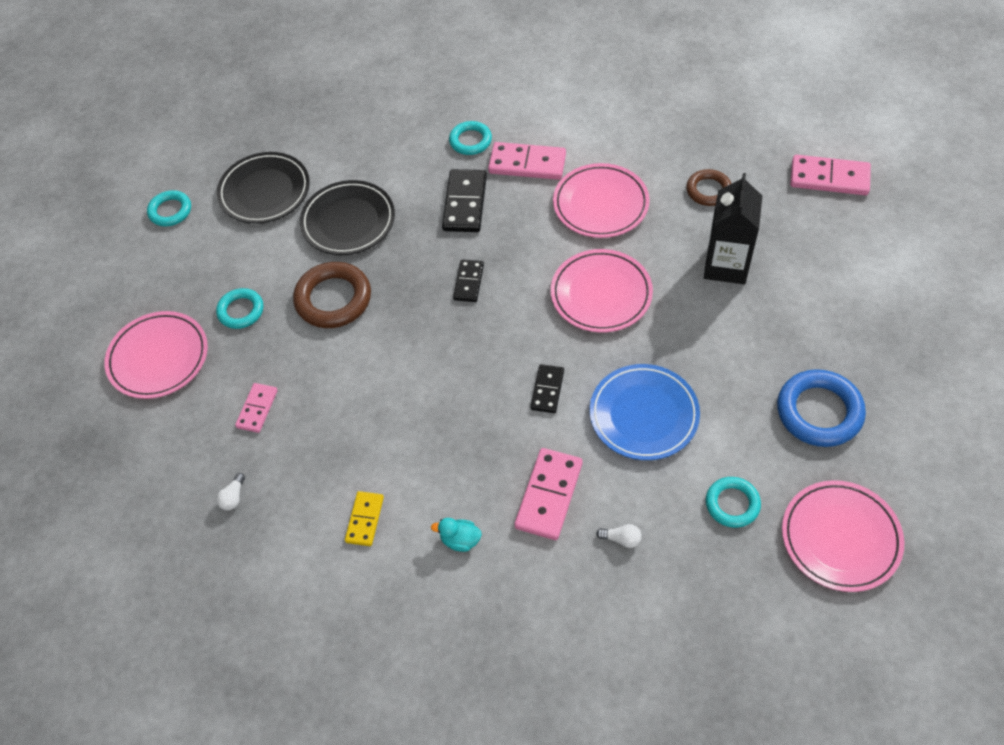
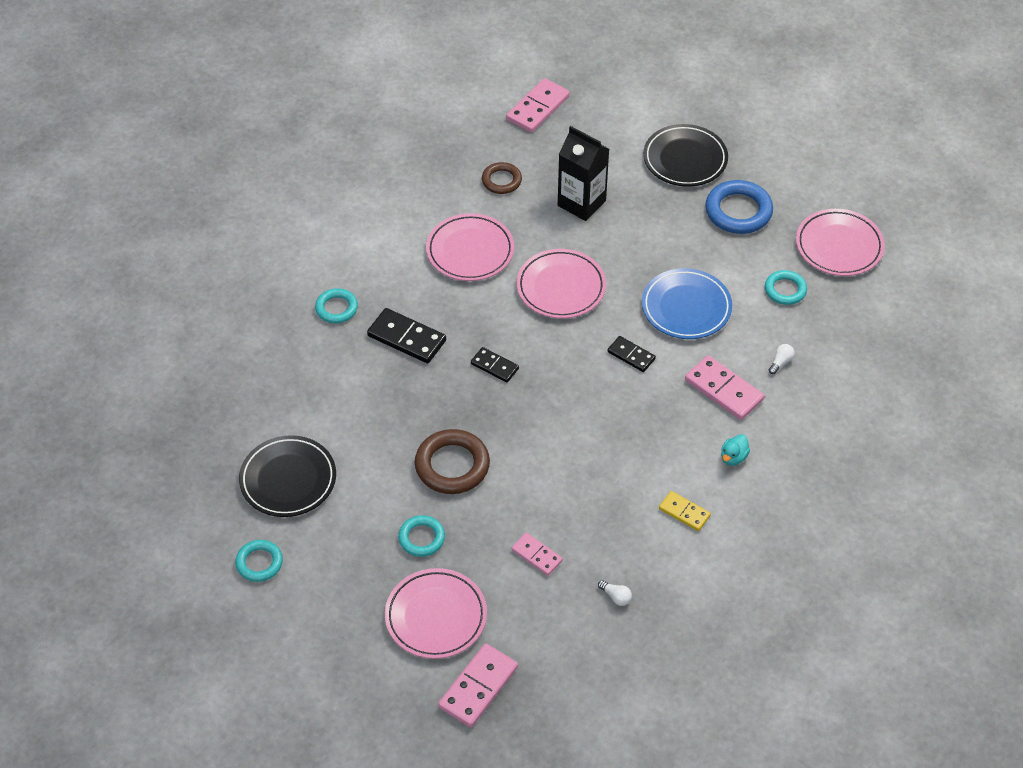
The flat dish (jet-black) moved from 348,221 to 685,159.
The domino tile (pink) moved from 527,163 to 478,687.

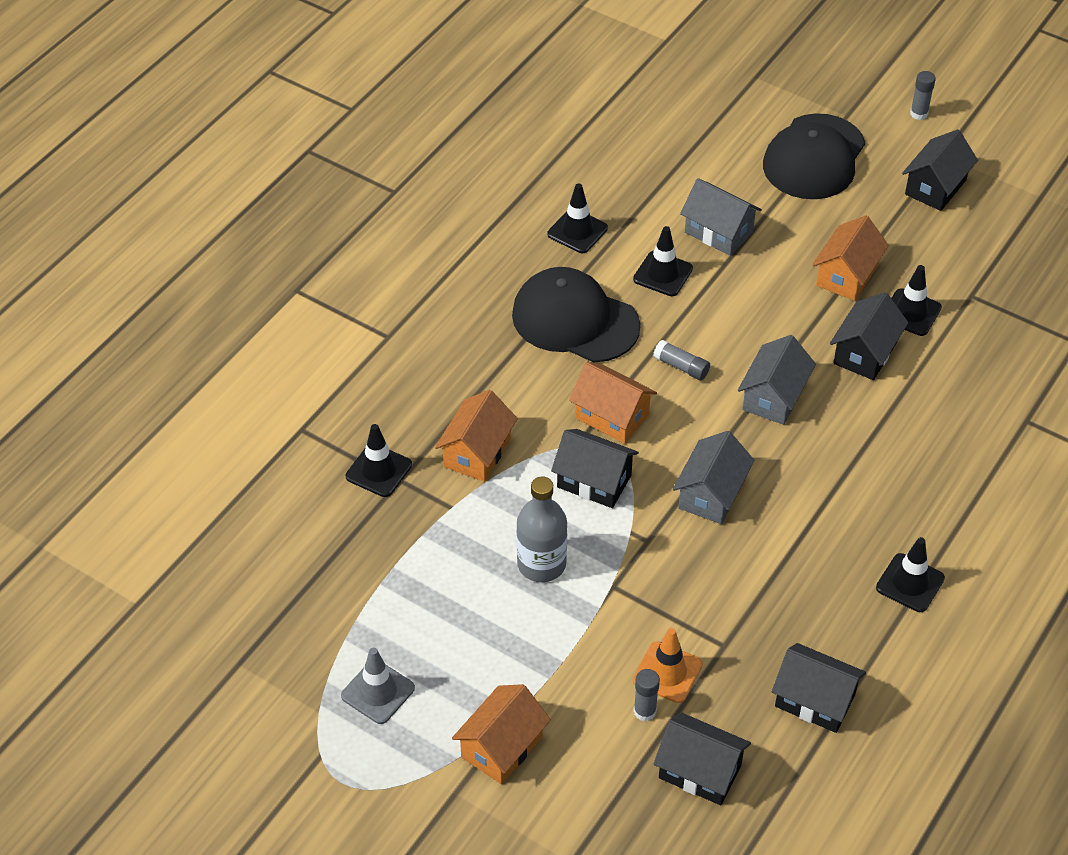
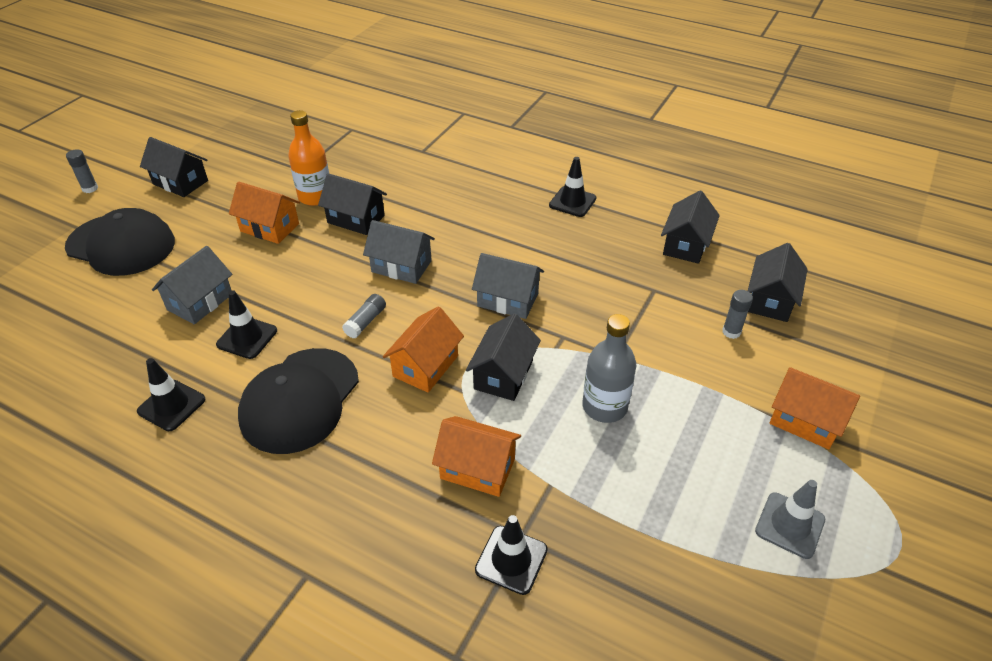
The traffic cone (orange) at 667,672 disappeared.
The traffic cone (jet-black) at 911,312 was replaced by the flask (orange) at 315,197.

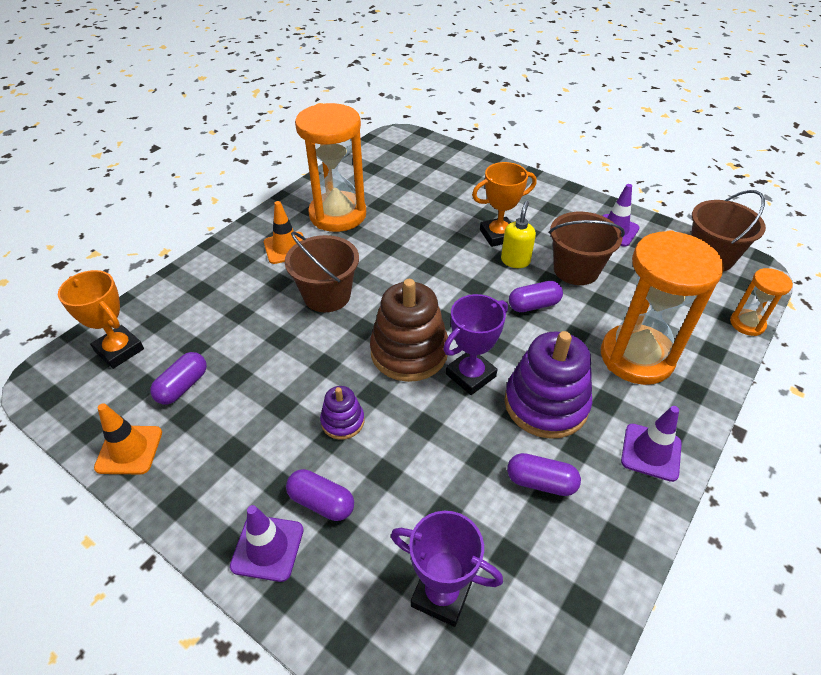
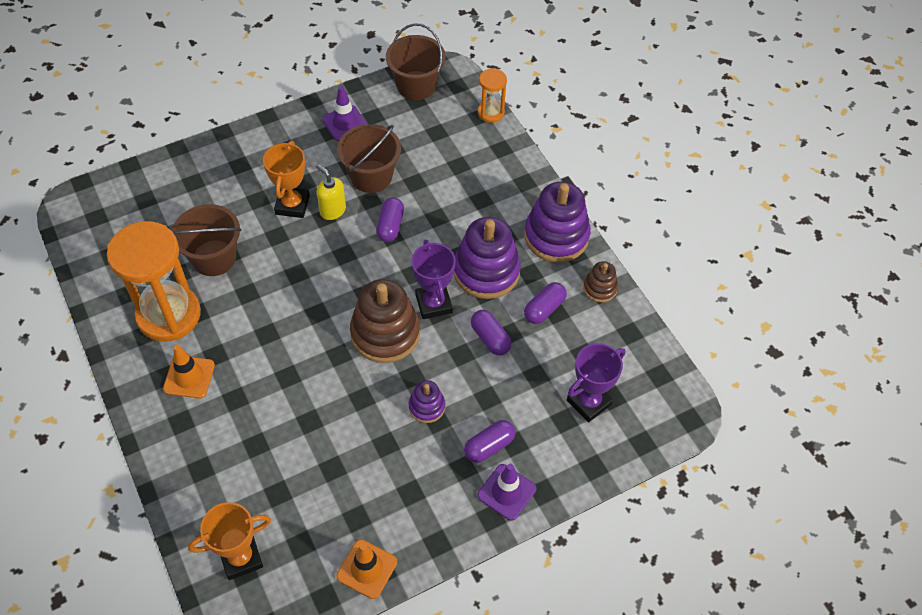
The hourglass (orange) at 636,357 disappeared.
The stacking rings (brown) at 600,288 appeared.
The capsule (purple) moved from 183,386 to 490,338.
The sand bucket (brown) moved from 327,295 to 214,258.
The traffic cone (purple) at 651,452 was replaced by the stacking rings (purple) at 556,236.

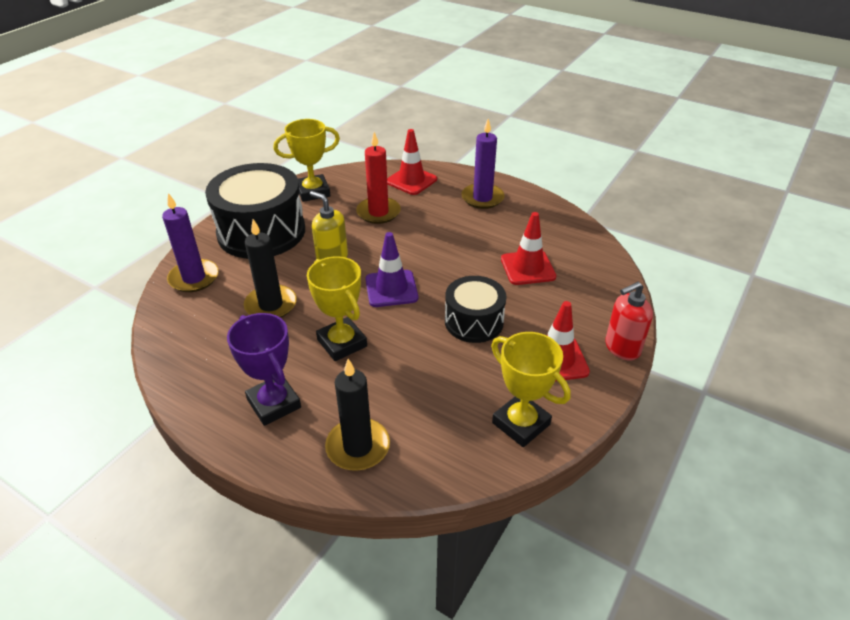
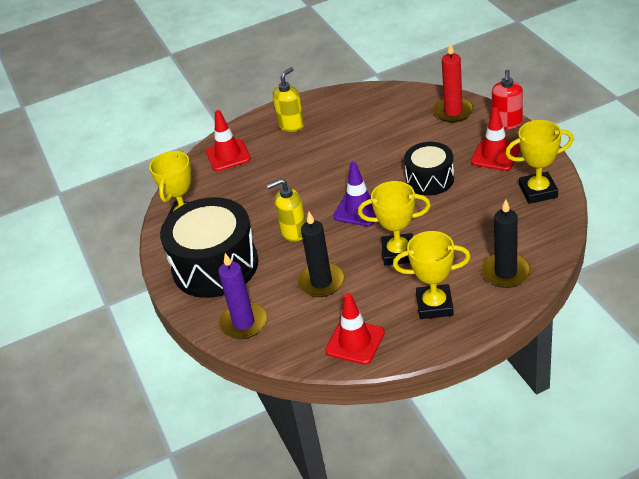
The candle (scarlet) moved from 378,212 to 453,111.
The traffic cone (scarlet) moved from 527,268 to 355,342.
The candle (purple) at 482,198 was replaced by the soap dispenser (bright yellow) at 291,125.
The prize cup (purple) at 274,403 became the prize cup (bright yellow) at 434,305.

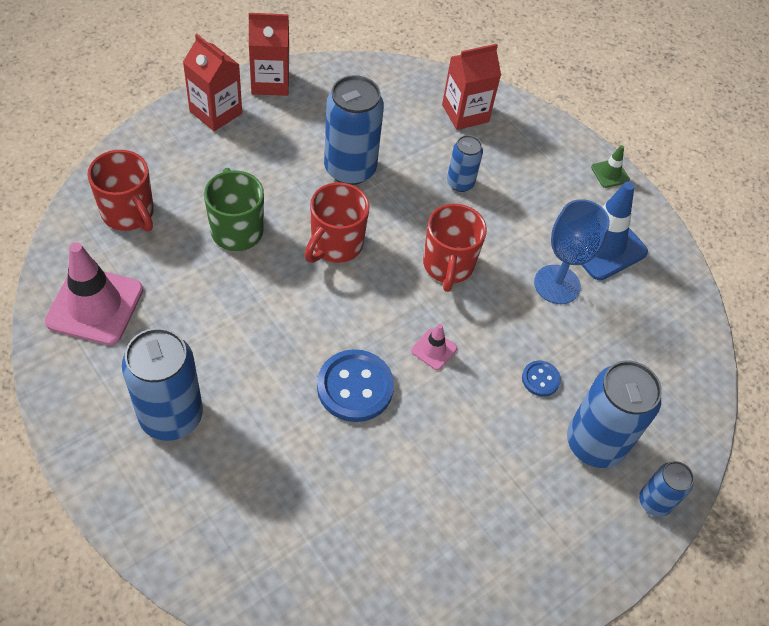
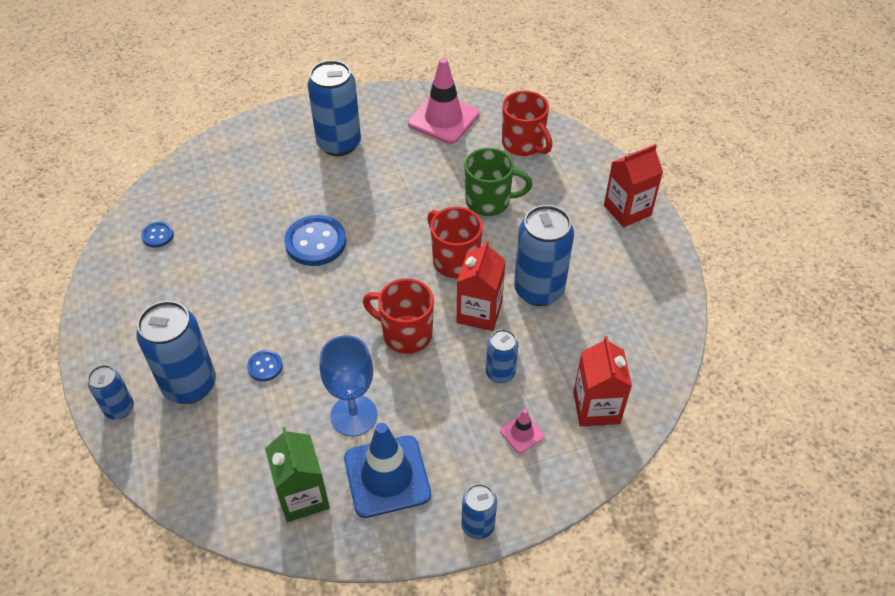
The shirt button (blue) at 158,235 appeared.
The carton (leaf-green) at 303,496 appeared.
The carton (scarlet) moved from 270,82 to 479,312.
The traffic cone (pink) moved from 434,349 to 522,433.
The traffic cone (leaf-green) at 610,174 was replaced by the tin (blue) at 478,526.
The tea mug (scarlet) at 129,213 turned 105 degrees counterclockwise.

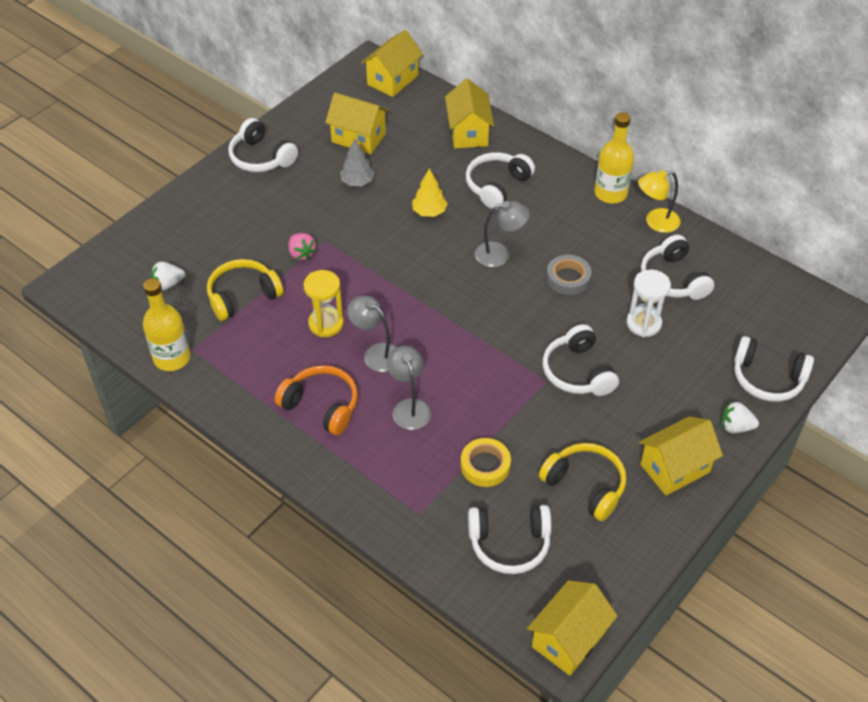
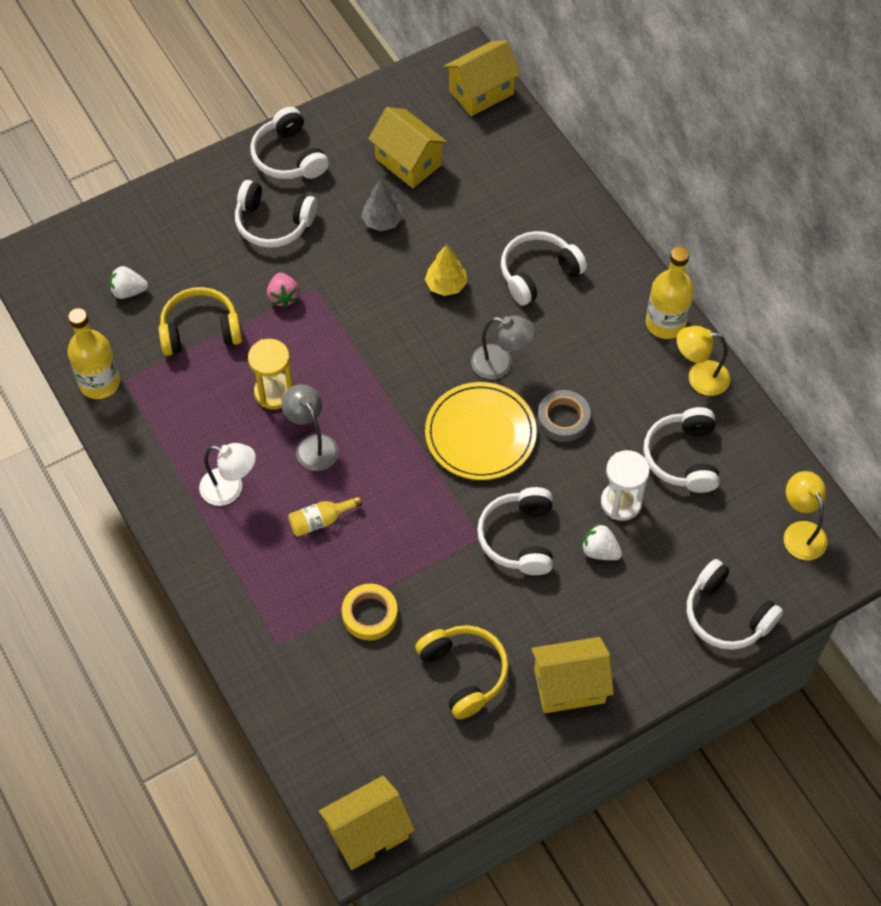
The house (bright yellow) at 468,132 disappeared.
The flat dish (bright yellow) at 480,434 appeared.
The lamp (bright yellow) at 800,532 appeared.
The over-ear headphones (pure white) moved from 509,543 to 273,223.
The toy strawberry (pure white) moved from 735,427 to 600,551.
The over-ear headphones (orange) at 321,406 was replaced by the lamp (pure white) at 230,489.
The lamp (ash-grey) at 409,407 was replaced by the flask (bright yellow) at 320,520.

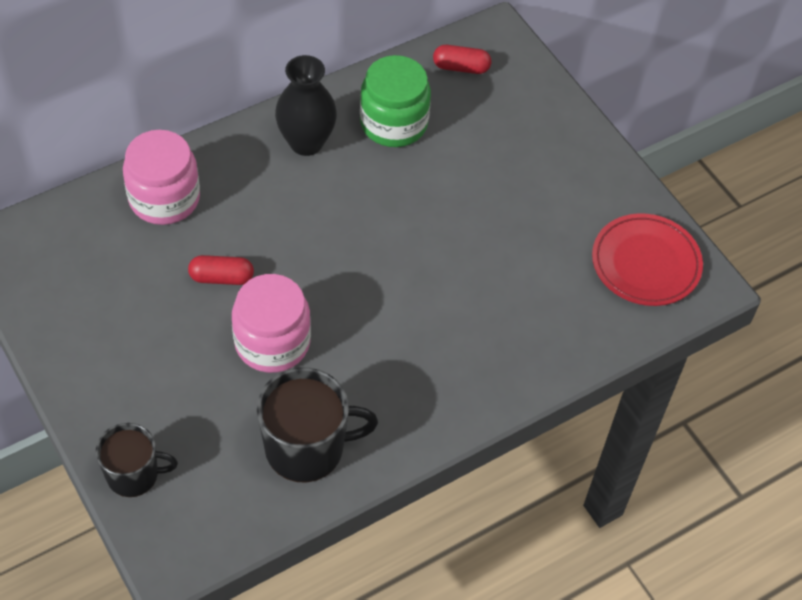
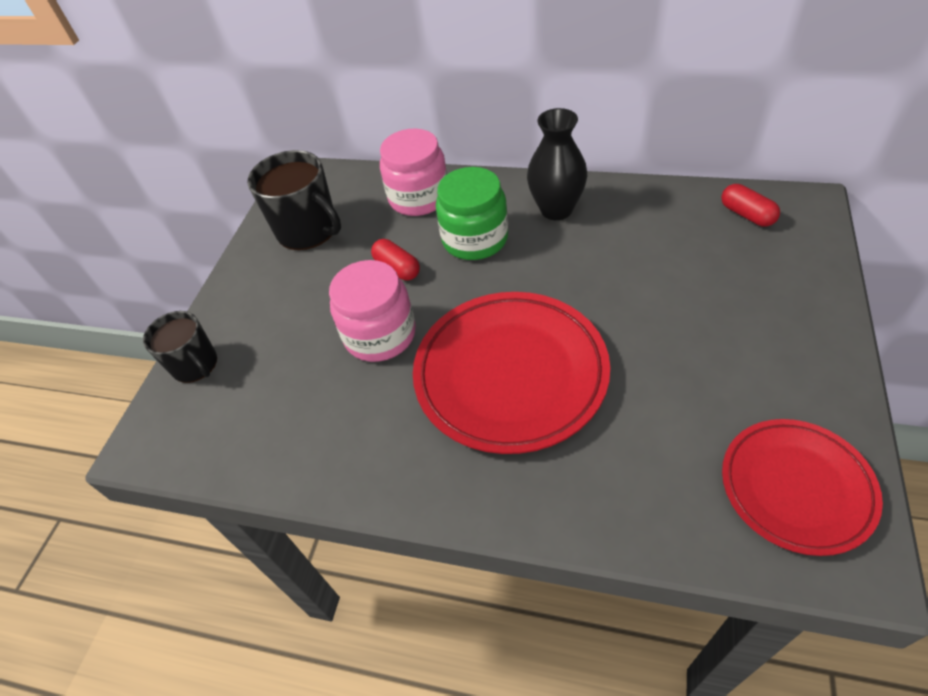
The flat dish (scarlet) at 510,374 appeared.
The tea mug (jet-black) moved from 307,447 to 308,230.
The jam jar (leaf-green) moved from 393,123 to 475,239.

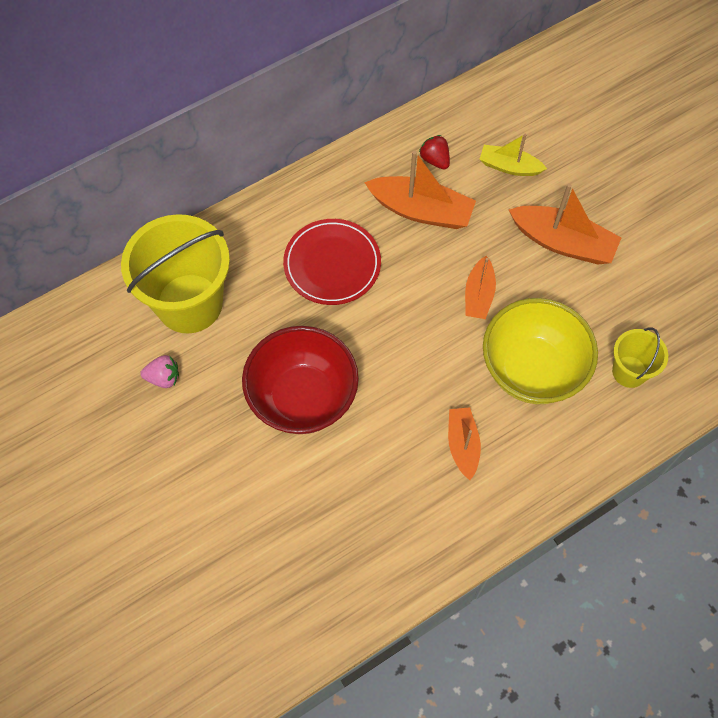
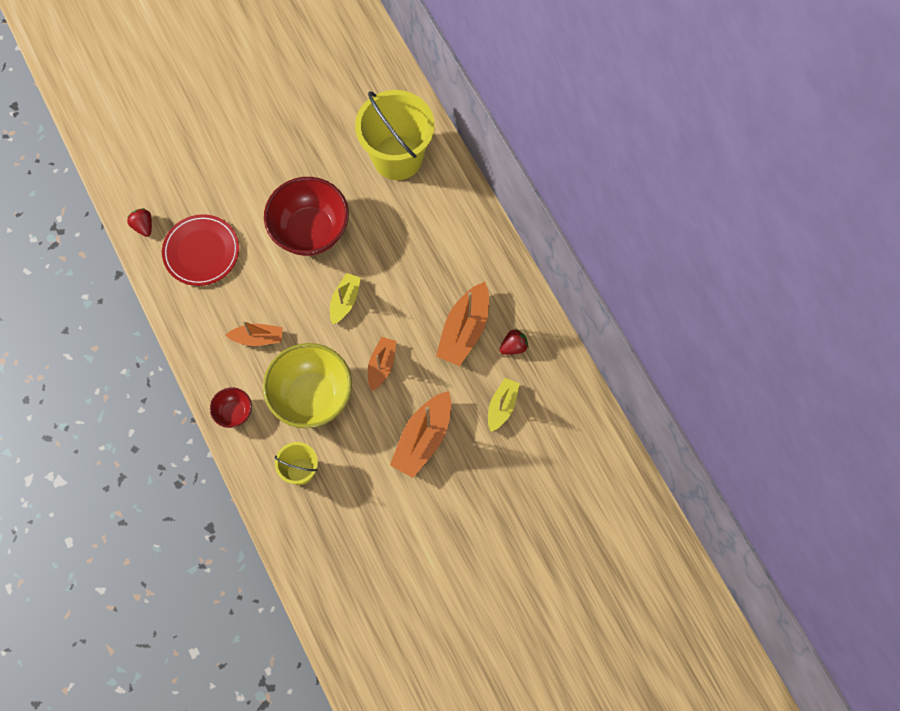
The toy strawberry (pink) at 163,377 disappeared.
The toy strawberry (scarlet) at 143,226 appeared.
The deep dish (scarlet) at 234,412 appeared.
The toy boat (bright yellow) at 345,301 appeared.
The flat dish (scarlet) moved from 332,264 to 201,252.
The toy boat (orange) at 479,295 turned 90 degrees clockwise.

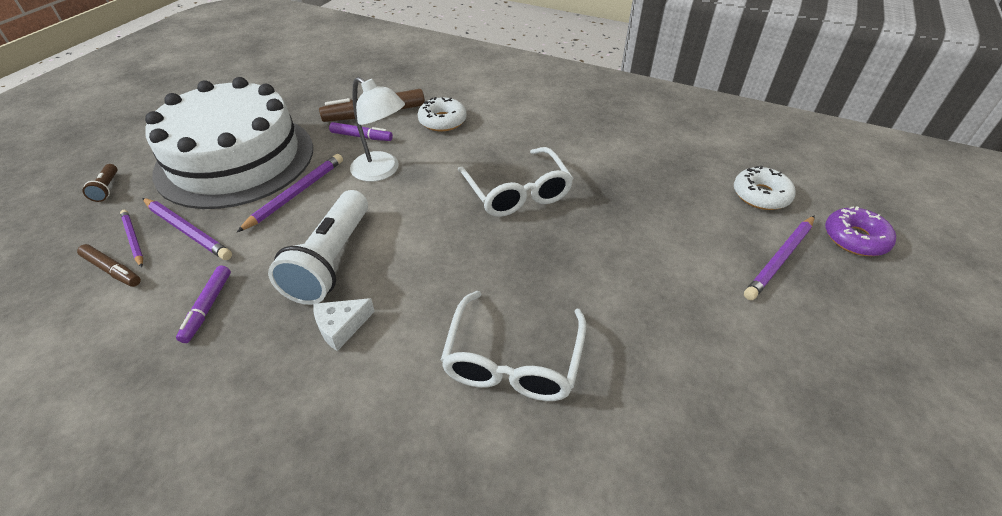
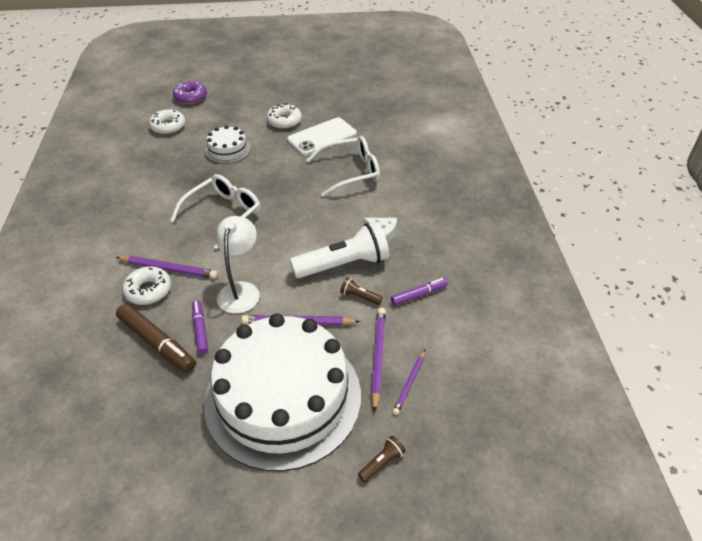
The marker (brown) at 112,270 disappeared.
The gateau (pure white) at 228,150 appeared.
The donut (pure white) at 284,121 appeared.
The phone (pure white) at 322,137 appeared.
The pocket torch (brown) at 359,296 appeared.
The wooden pencil (purple) moved from 780,259 to 169,269.

